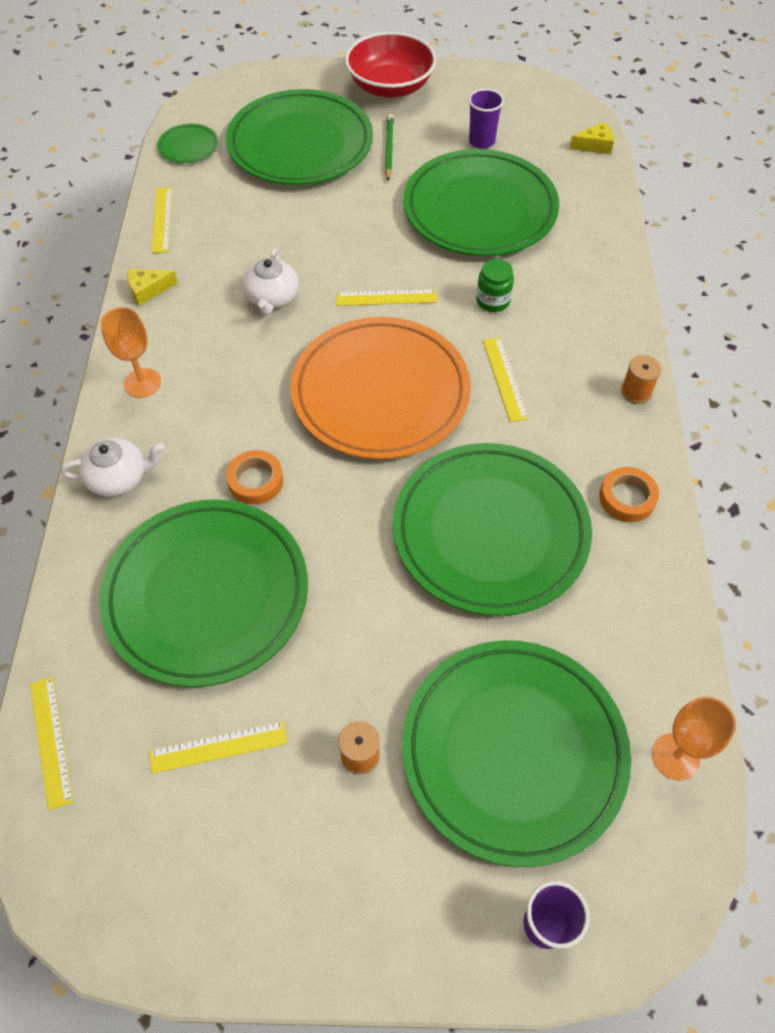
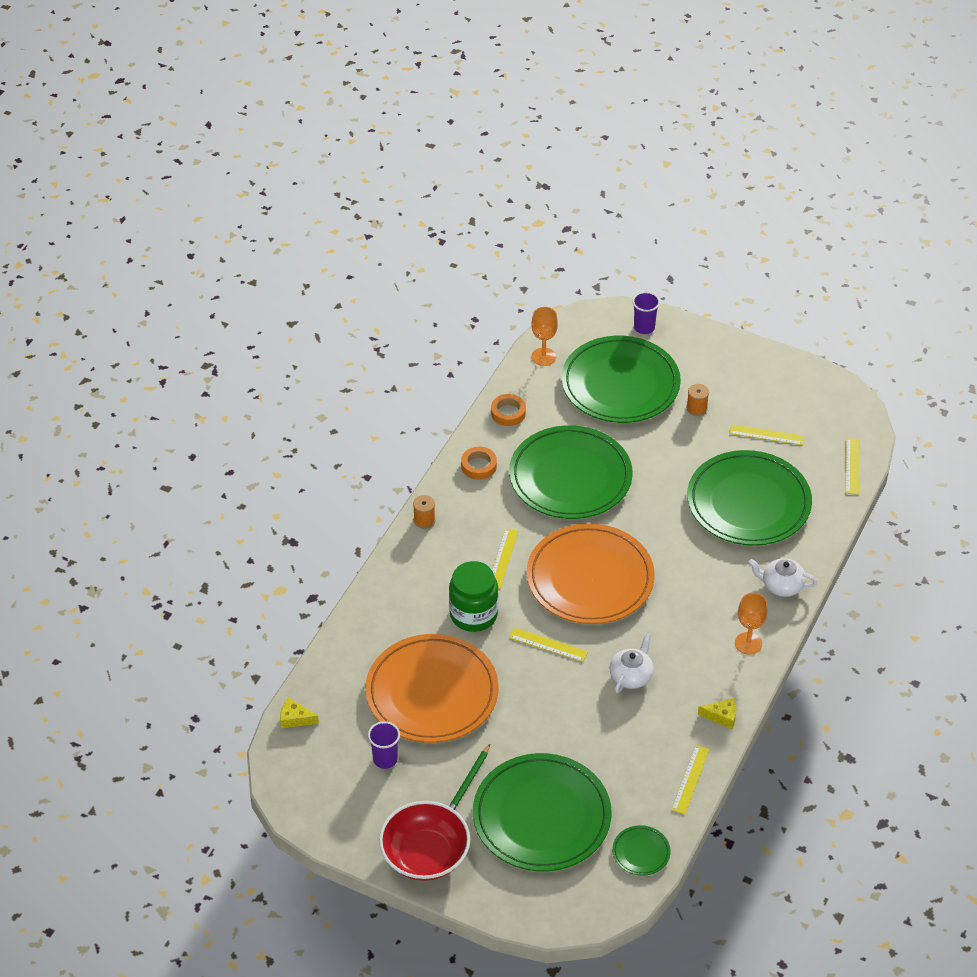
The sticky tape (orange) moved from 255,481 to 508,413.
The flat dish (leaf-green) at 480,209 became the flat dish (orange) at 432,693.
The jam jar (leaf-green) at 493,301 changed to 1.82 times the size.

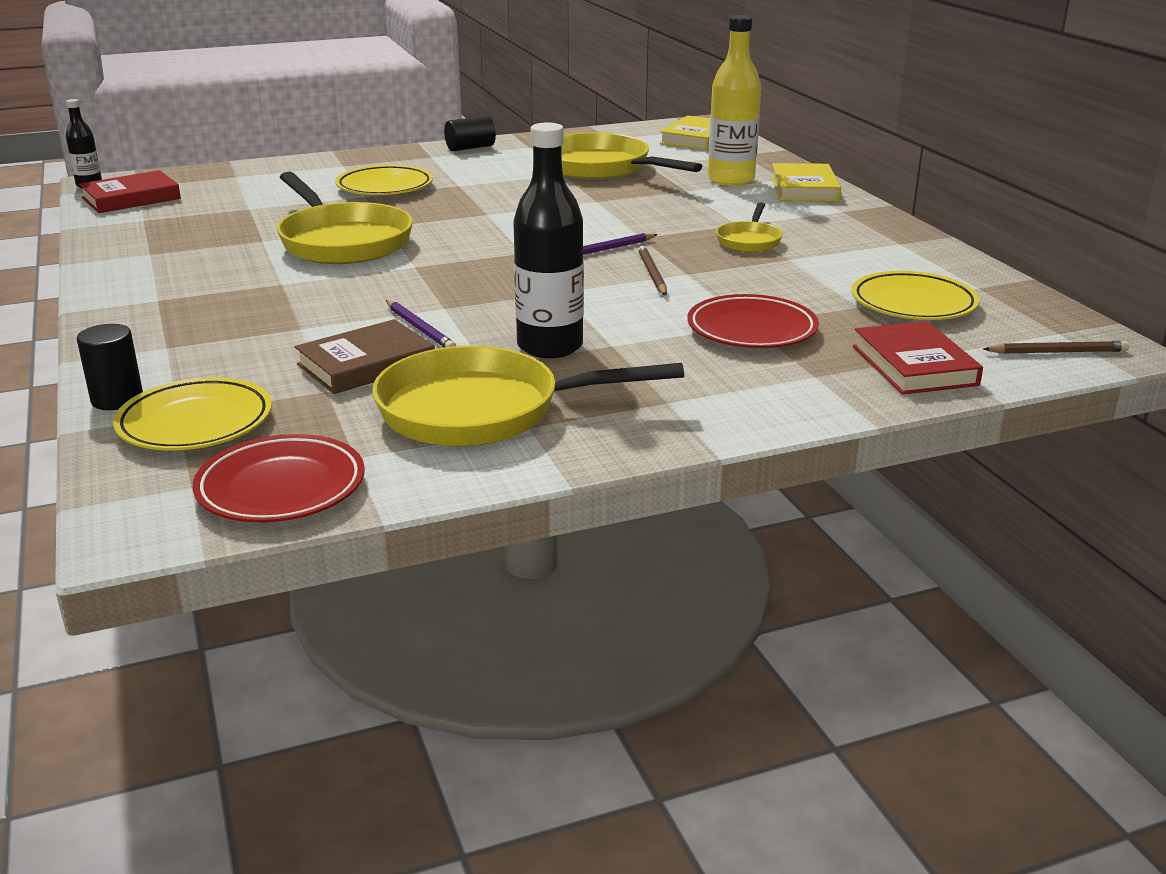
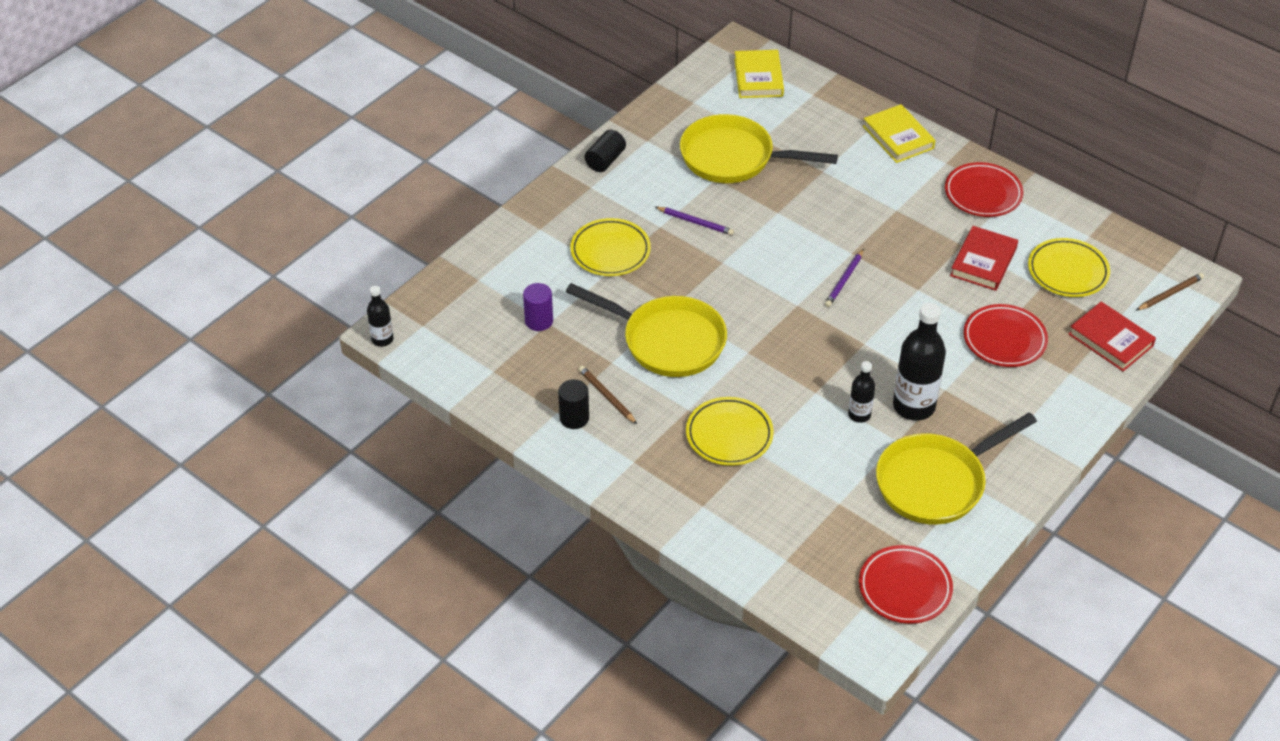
The book (brown) at 366,364 disappeared.
The flask (bright yellow) at 731,180 disappeared.
The frying pan (bright yellow) at 749,241 disappeared.
The solid cylinder (purple) at 539,321 appeared.
The flask (jet-black) at 859,415 appeared.
The flat dish (scarlet) at 983,194 appeared.
The solid cylinder (jet-black) moved from 117,399 to 574,418.
The book (scarlet) moved from 131,198 to 983,262.
The flat dish (bright yellow) moved from 195,423 to 729,435.
The wooden pencil (purple) moved from 419,328 to 695,222.
The wooden pencil (brown) moved from 652,274 to 607,396.

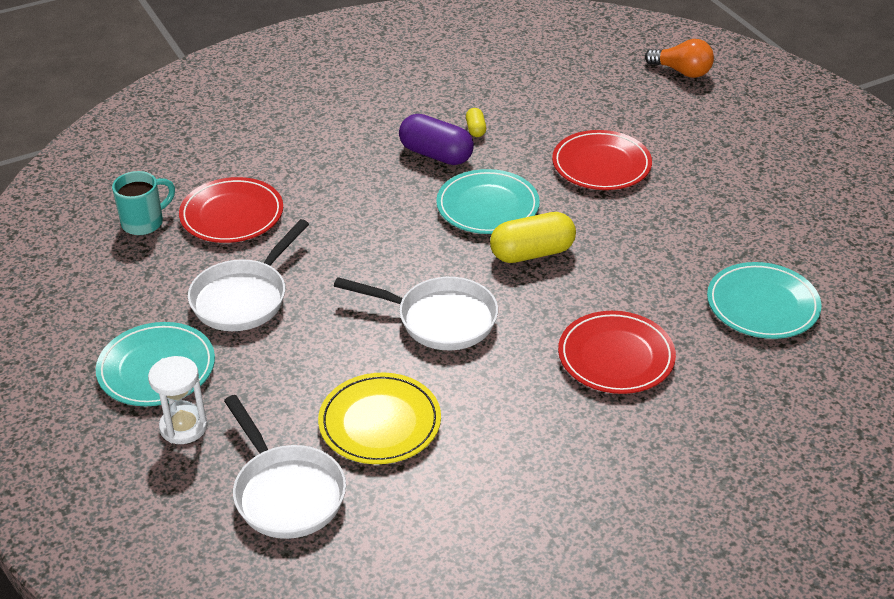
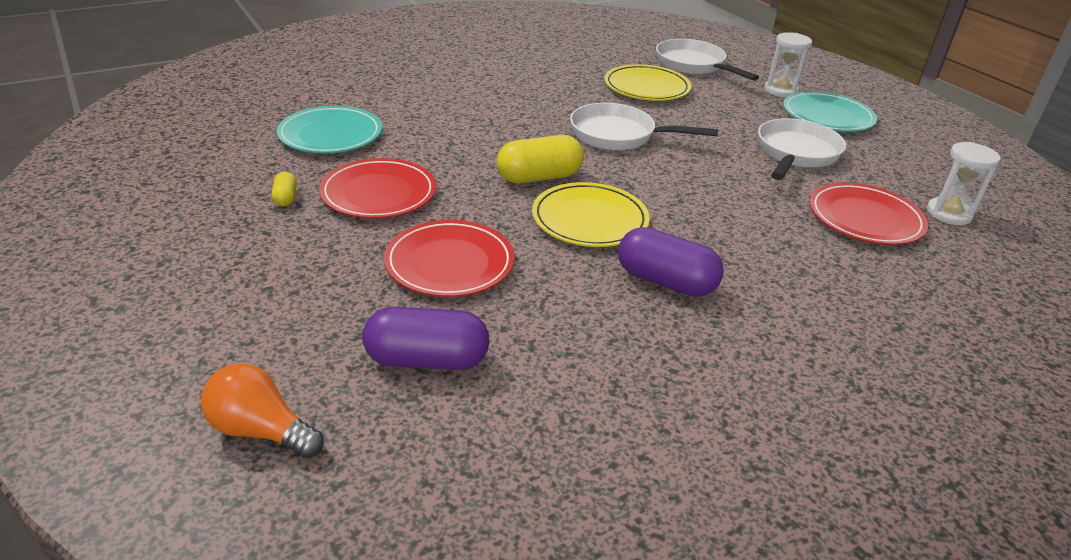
The capsule (purple) at 427,360 appeared.
The capsule (bright yellow) moved from 475,129 to 285,198.
The flat dish (scarlet) moved from 616,357 to 379,193.
The tea mug (turquoise) at 144,223 was replaced by the hourglass (pure white) at 948,214.
The flat dish (turquoise) at 487,206 became the flat dish (bright yellow) at 589,220.

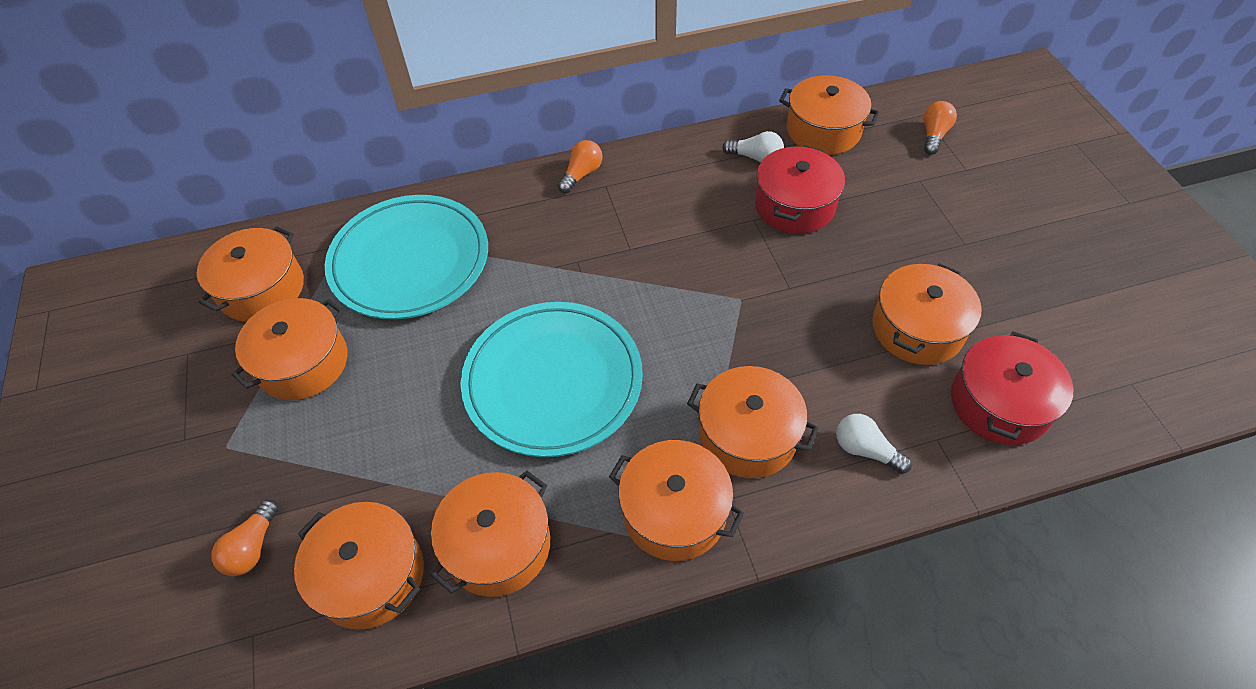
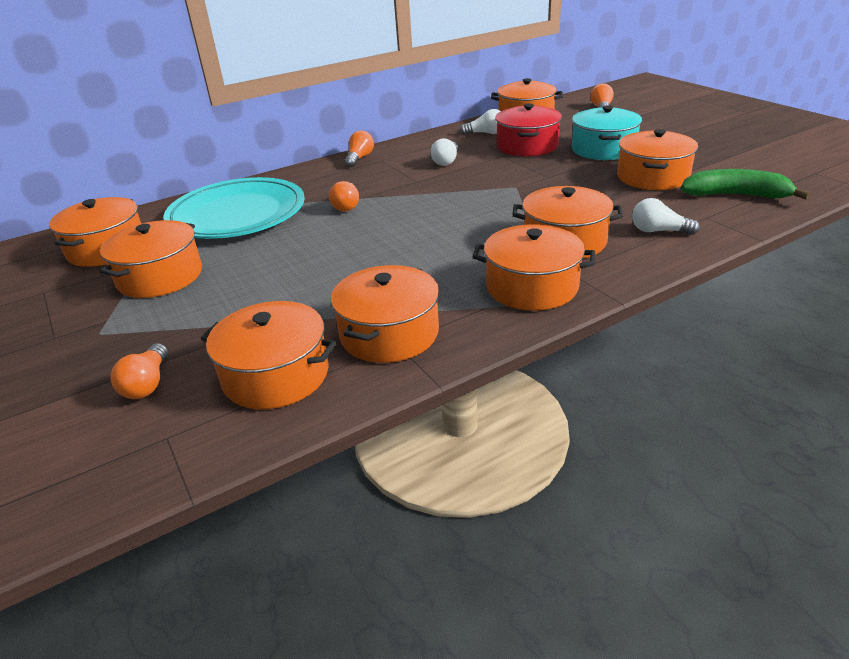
The flat dish (turquoise) at 553,381 disappeared.
The bulb (orange) at 347,206 appeared.
The bulb (pure white) at 446,161 appeared.
The pot (turquoise) at 603,149 appeared.
The pot (scarlet) at 999,403 was replaced by the banana (leaf-green) at 736,195.

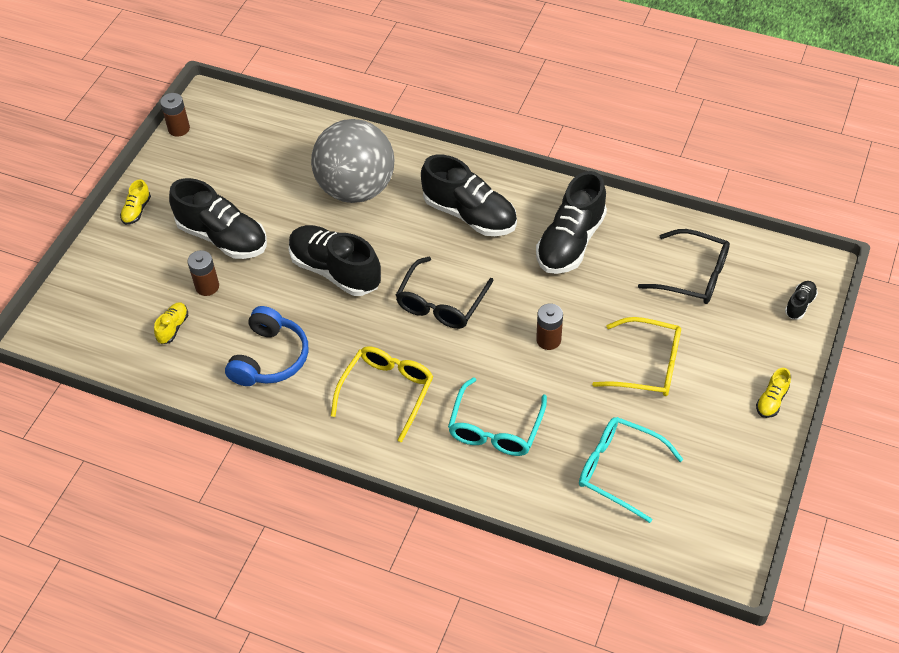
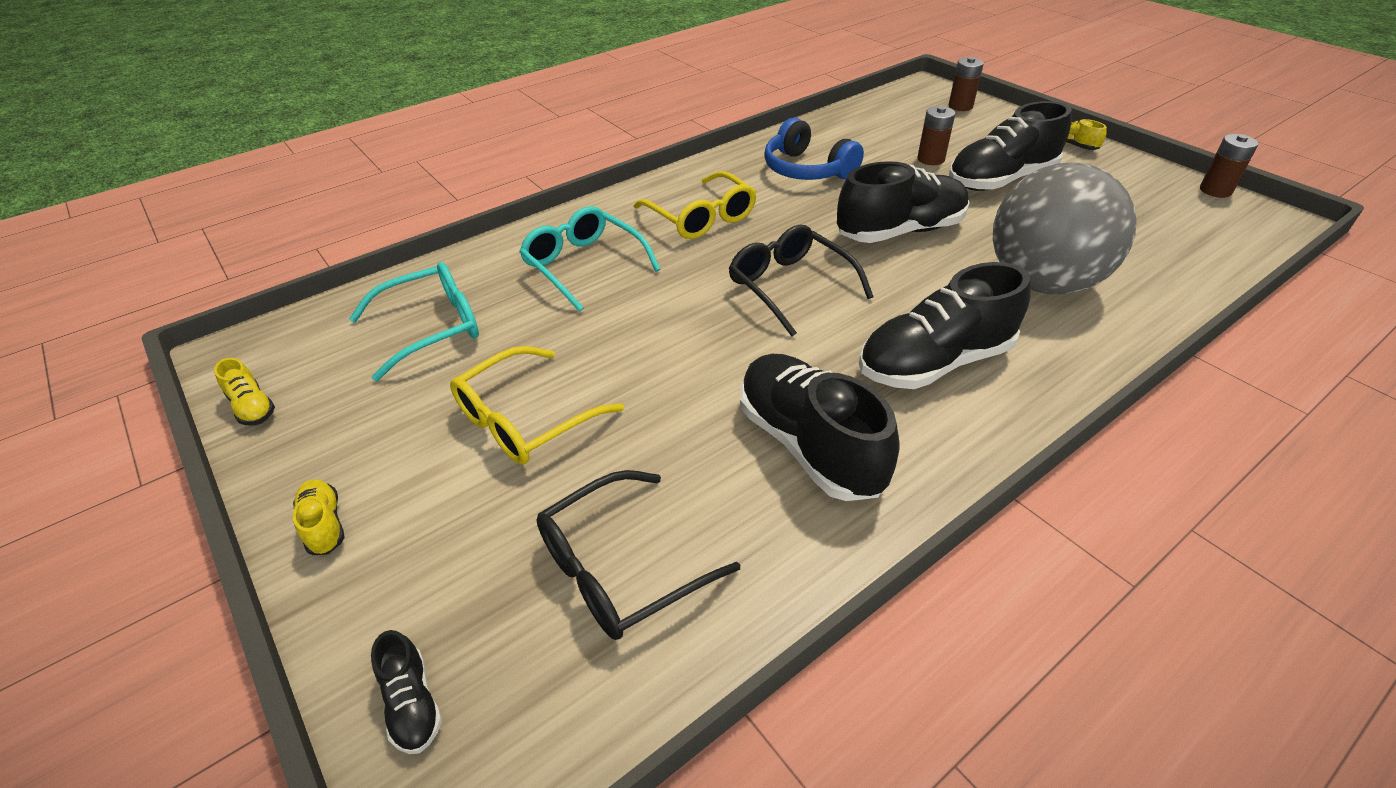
The shoe (bright yellow) moved from 173,327 to 252,407.
The power cell (brown) moved from 548,340 to 960,106.

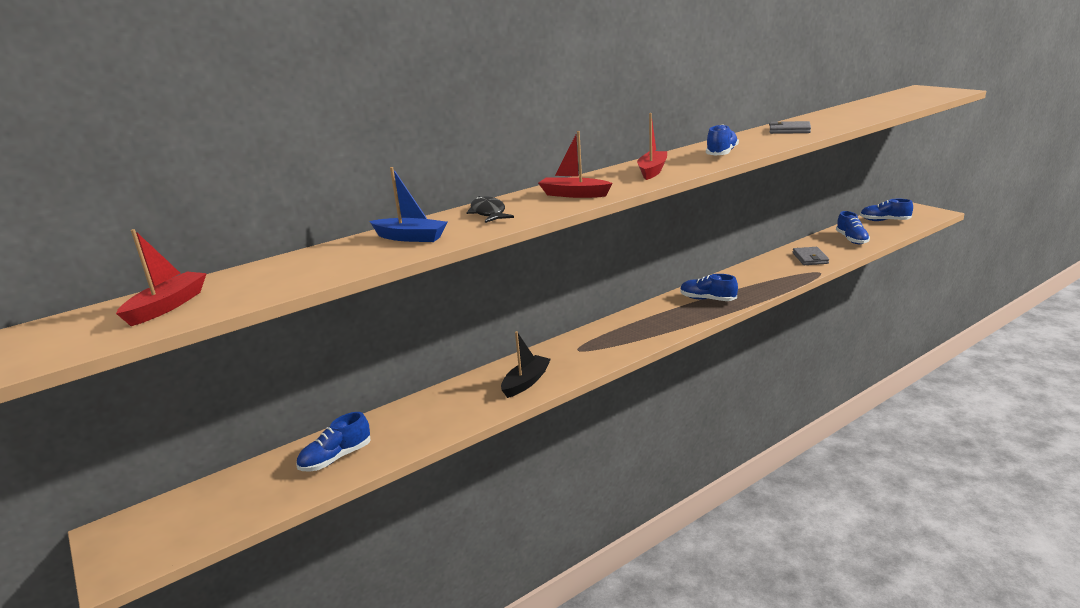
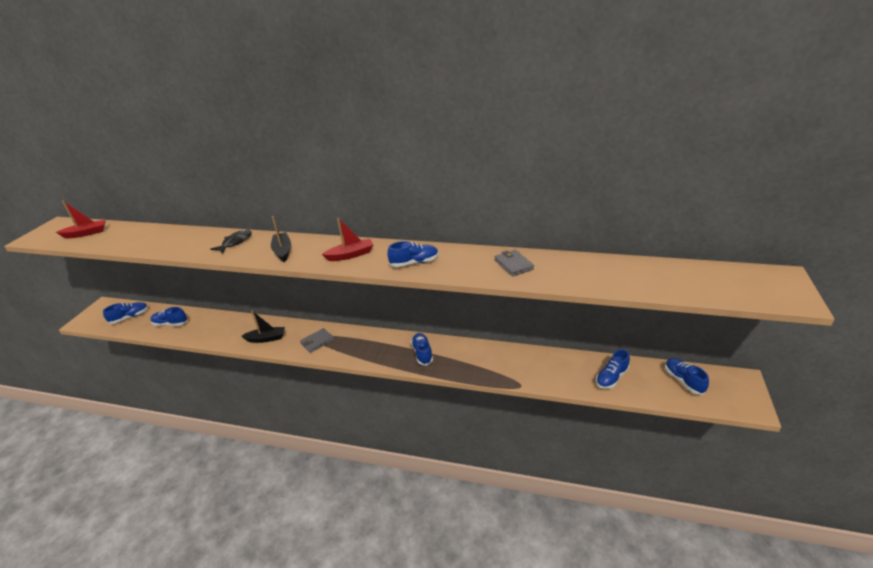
The toy boat (blue) at 410,238 disappeared.
The shoe (blue) at 129,317 appeared.
The card wallet (ash-grey) moved from 810,258 to 317,341.
The toy boat (scarlet) at 573,194 became the toy boat (jet-black) at 282,251.

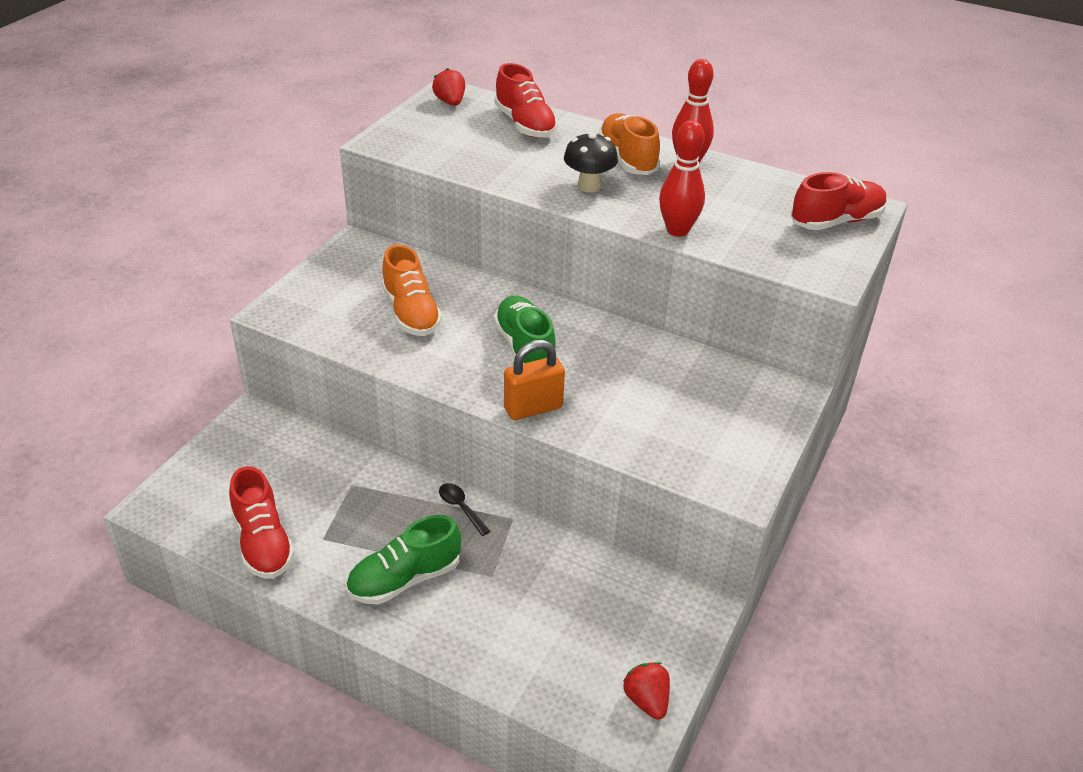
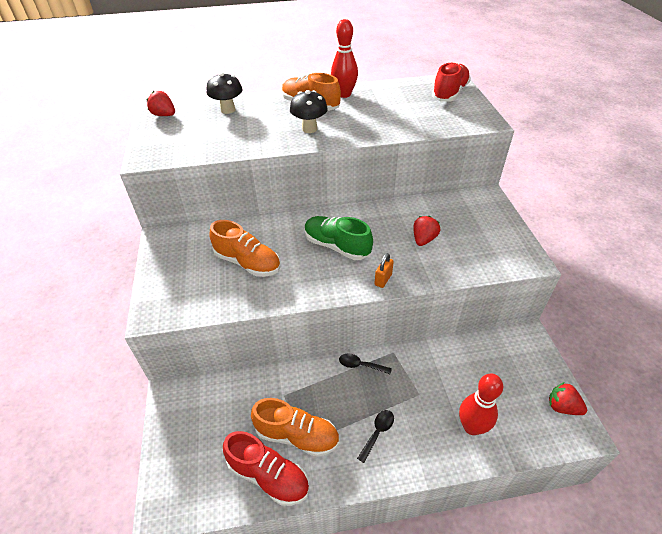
The shoe (orange) at 297,435 appeared.
The toy strawberry (scarlet) at 424,239 appeared.
The bowling pin (scarlet) moved from 677,230 to 472,427.
The shoe (leaf-green) at 405,579 was replaced by the teaspoon (jet-black) at 377,433.
The shoe (scarlet) at 525,125 was replaced by the fungus (jet-black) at 228,110.
The lock (orange) at 533,408 changed to 0.58 times the size.

